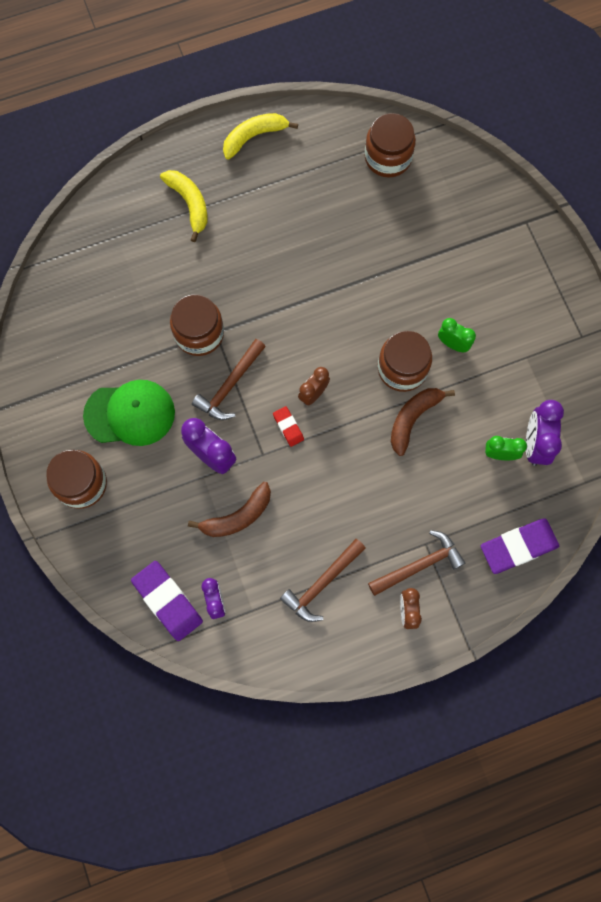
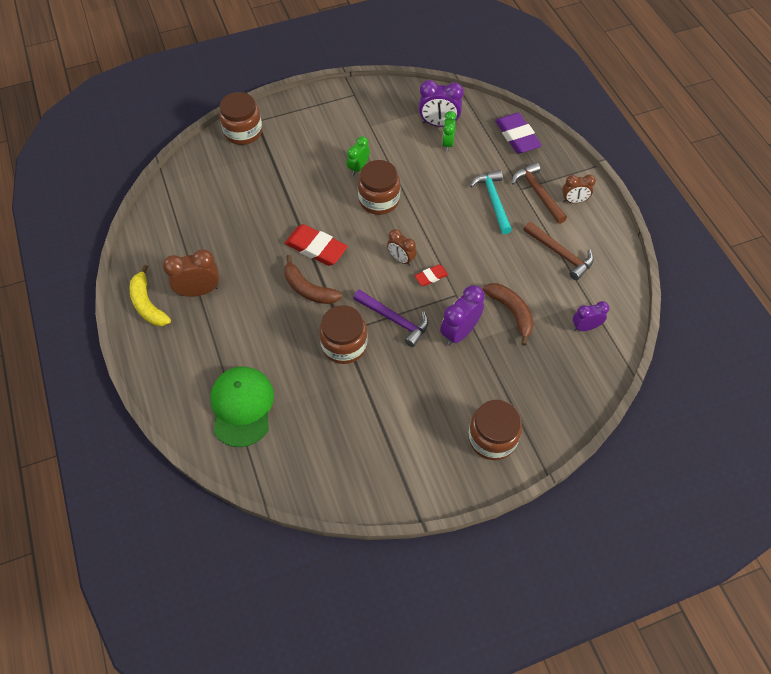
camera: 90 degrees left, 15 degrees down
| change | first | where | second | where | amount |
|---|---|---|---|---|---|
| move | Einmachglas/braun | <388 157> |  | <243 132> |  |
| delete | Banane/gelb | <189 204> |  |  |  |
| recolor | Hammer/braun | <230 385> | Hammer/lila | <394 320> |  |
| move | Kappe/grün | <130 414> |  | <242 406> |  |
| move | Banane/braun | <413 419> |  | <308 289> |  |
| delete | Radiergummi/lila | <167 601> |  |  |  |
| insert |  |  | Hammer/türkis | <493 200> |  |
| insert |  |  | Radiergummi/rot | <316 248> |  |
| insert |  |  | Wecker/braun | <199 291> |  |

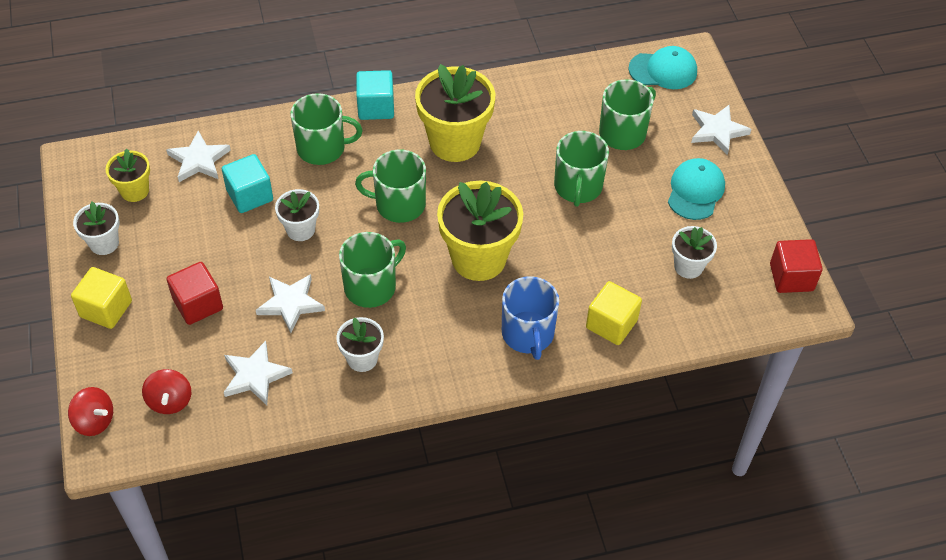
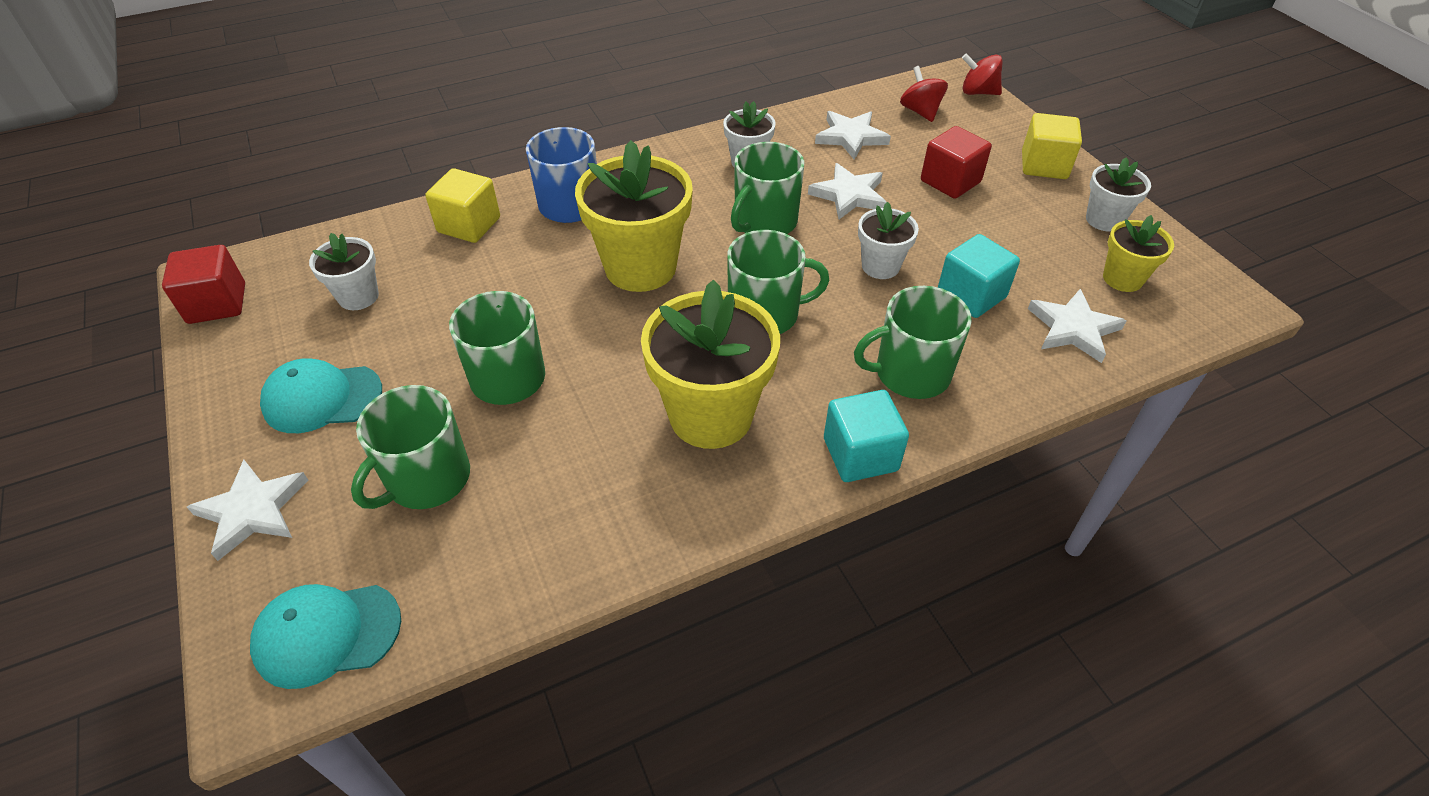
camera: 170 degrees right, 5 degrees down
| change | first | where | second | where | amount |
|---|---|---|---|---|---|
| rotate | Kappe/türkis | <695 191> |  | <322 398> | 75 degrees clockwise |

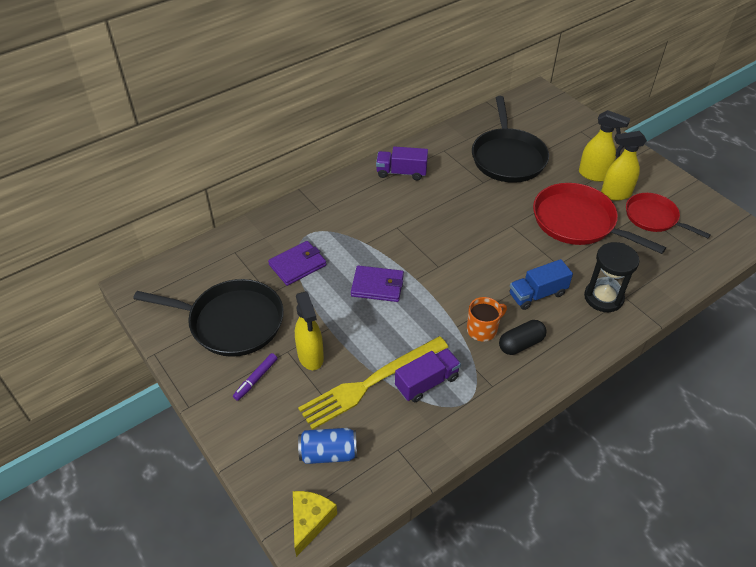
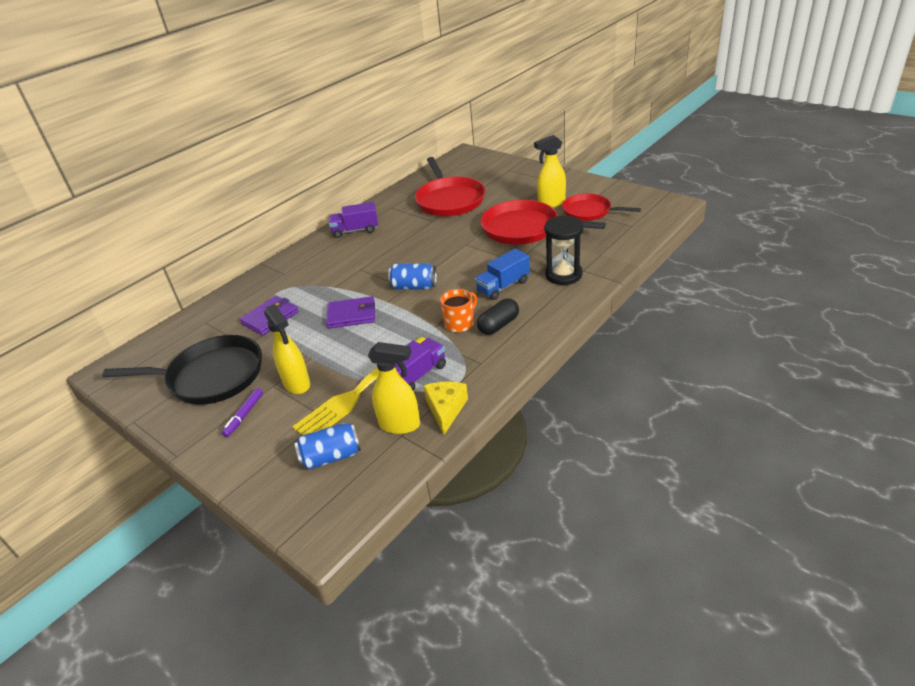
camera: 10 degrees left, 10 degrees down
| change | first | where | second | where | amount |
|---|---|---|---|---|---|
| recolor | Pfanne/schwarz | <507 157> | Pfanne/rot | <449 200> |  |
| move | Sprühflasche/gelb | <594 175> |  | <400 425> |  |
| move | Käse/gelb | <310 521> |  | <446 409> |  |
| insert |  |  | Dose/blau | <414 287> |  |

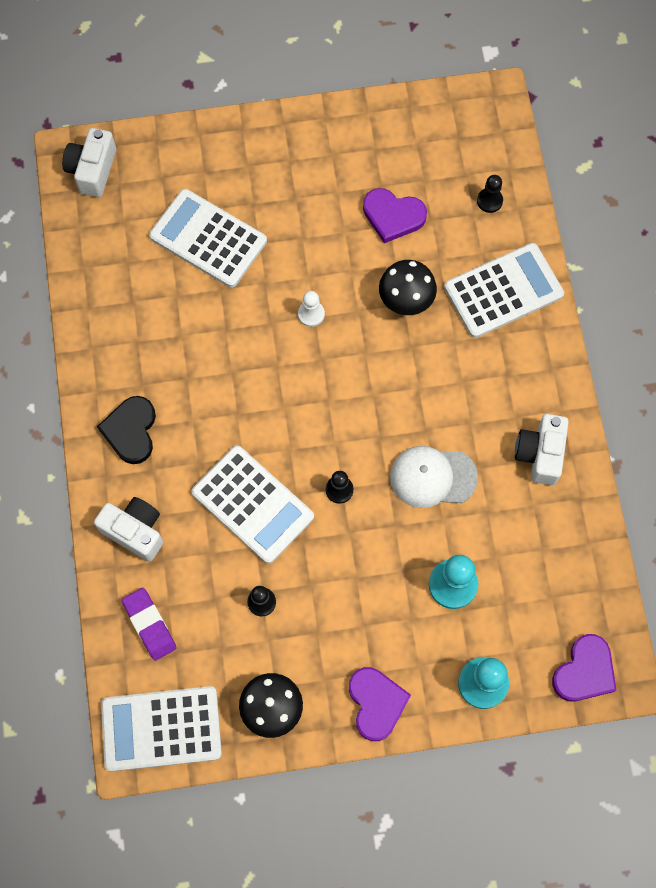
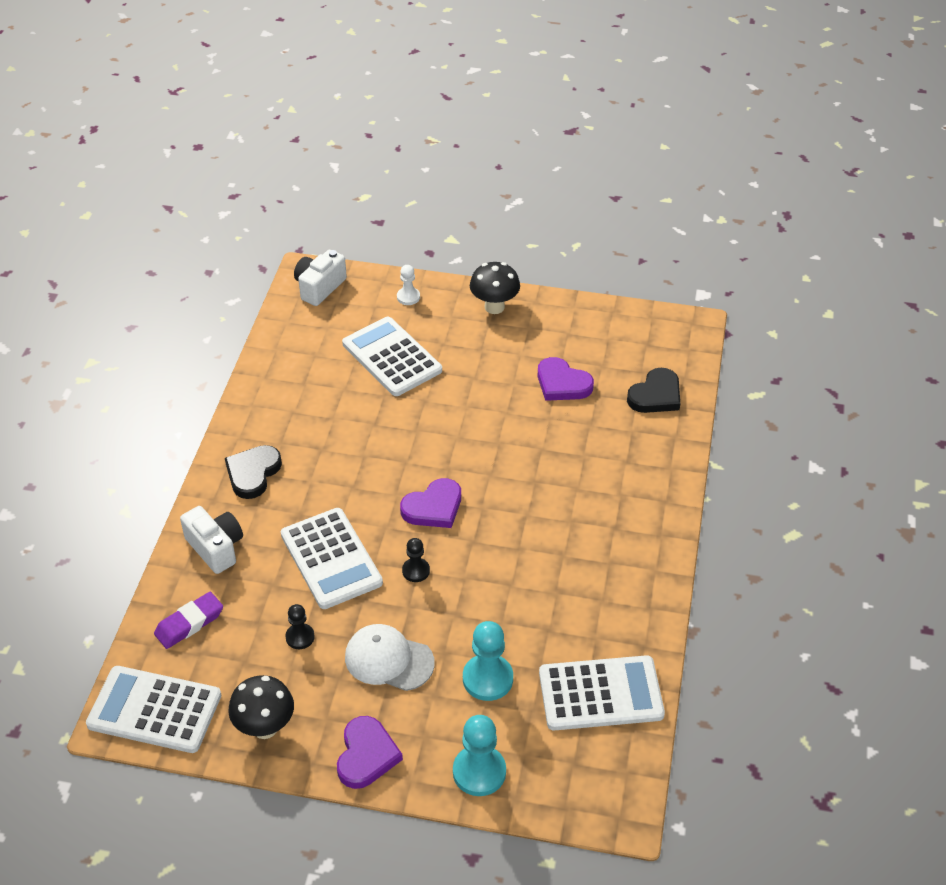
camera: 20 degrees right, 25 degrees down
| change | first | where | second | where | amount |
|---|---|---|---|---|---|
| replace | Bauer/schwarz | <489 201> | Herz/schwarz | <655 395> |  |
| move | Taschenrechner/weiß | <503 291> |  | <600 693> |  |
| move | Pilz/schwarz | <405 302> |  | <494 307> |  |
| move | Bauer/weiß | <311 314> |  | <408 297> |  |
| delete | Kamera/weiß | <540 454> |  |  |  |
| move | Kappe/weiß | <432 477> |  | <388 660> |  |
| rotate | Radiergummi/lila | <150 624> |  | <189 623> | 60 degrees clockwise |
| move | Herz/lila | <584 671> |  | <433 507> |  |

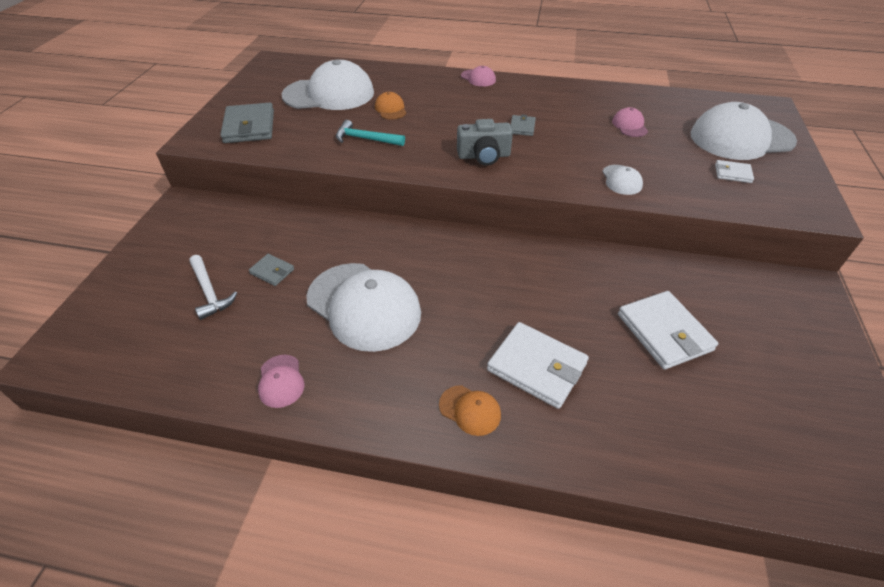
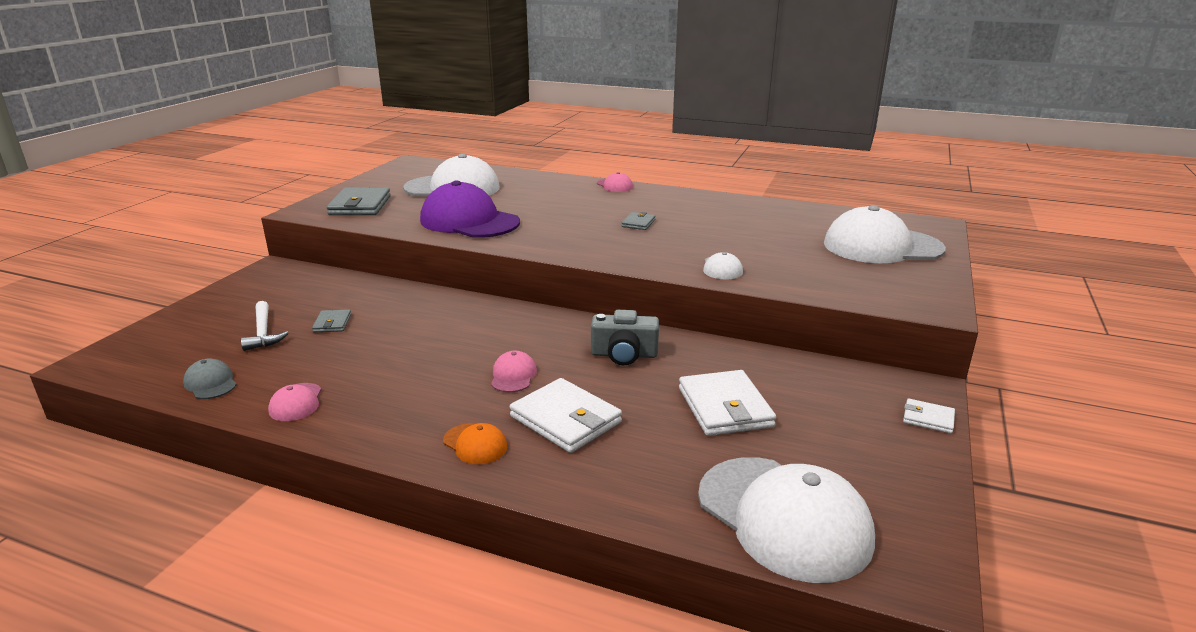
camera: 10 degrees right, 20 degrees down
| change | first | where | second | where | amount |
|---|---|---|---|---|---|
| delete | Kappe/orange | <390 109> |  |  |  |
| move | Kappe/rosa | <629 125> |  | <513 375> |  |
| move | Kamera/grau | <484 156> |  | <624 355> |  |
| replace | Hammer/türkis | <365 139> | Kappe/lila | <469 221> |  |
| move | Geldbörse/weiß | <732 173> |  | <928 418> |  |
| rotate | Geldbörse/grau | <272 271> |  | <332 323> | 45 degrees clockwise |
| move | Kappe/weiß | <364 306> |  | <783 517> |  |
| insert |  |  | Kappe/grau | <210 383> |  |

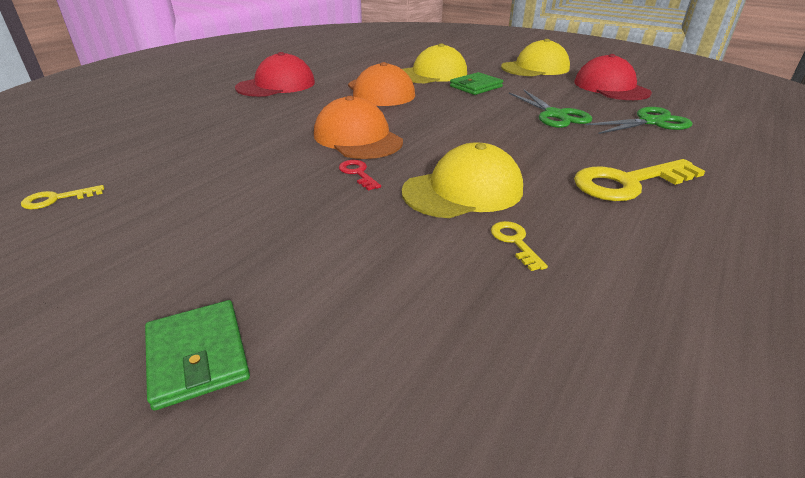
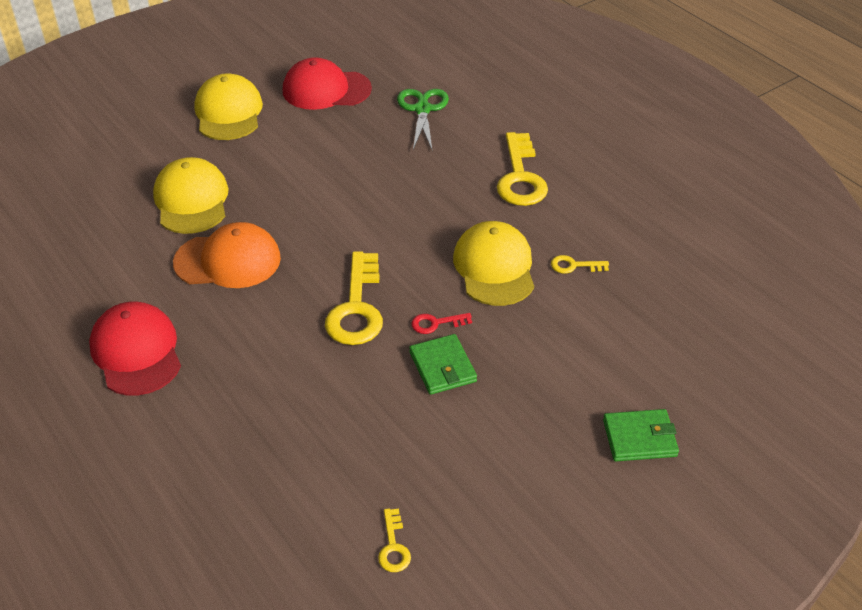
camera: 70 degrees left, 10 degrees up
| change | first | where | second | where | amount |
|---|---|---|---|---|---|
| move | Geldbörse/grün | <476 86> |  | <442 367> |  |
| delete | Schere/grün | <555 115> |  |  |  |
| replace | Kappe/orange | <357 138> | Schlüssel/gelb | <356 308> |  |

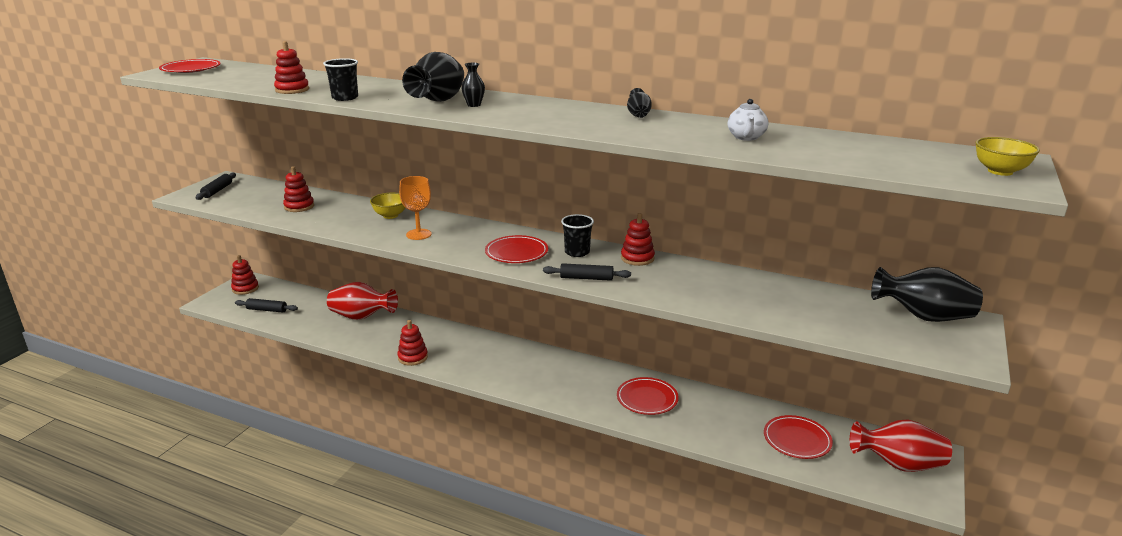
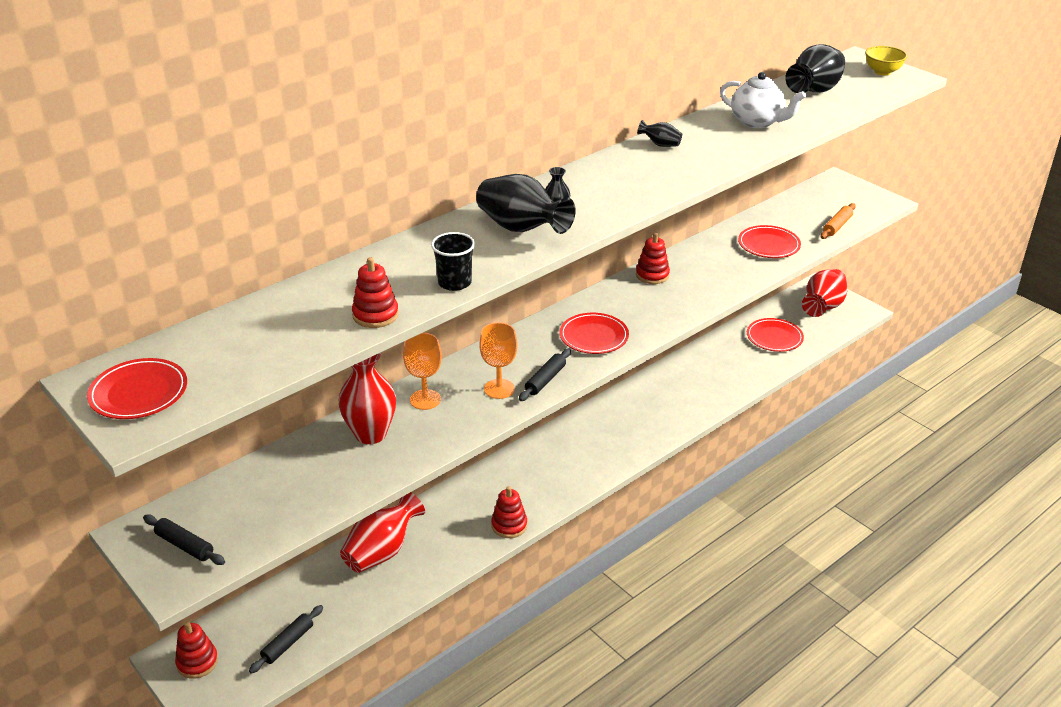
camera: 65 degrees left, 10 degrees up
| change | first | where | second | where | amount |
|---|---|---|---|---|---|
| resize | Teekanne/weiß | <746 137> |  | <757 122> | x1.54 |
| delete | Stapelspielzeug/rot | <299 206> |  |  |  |
| replace | Schüssel/gelb | <390 216> | Kelch/orange | <425 399> |  |
| delete | Becher/schwarz | <577 252> |  |  |  |
| move | Nudelholz/schwarz | <586 278> |  | <545 380> |  |
| move | Vase/schwarz | <923 317> |  | <814 91> |  |
| move | Teller/rot | <647 399> |  | <768 245> |  |
| insert |  |  | Nudelholz/orange | <837 226> |  |
| insert |  |  | Vase/rot | <370 434> |  |

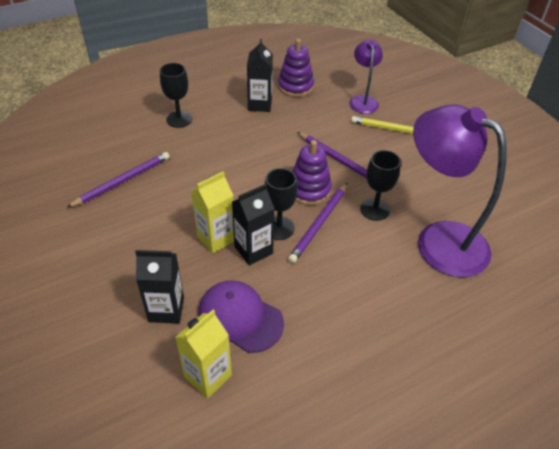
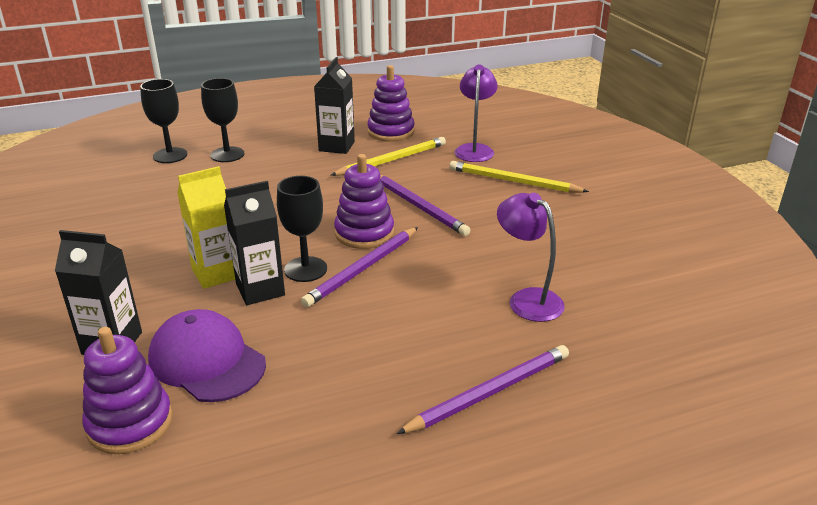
camera: 10 degrees right, 15 degrees down
| change | first | where | second | where | amount |
|---|---|---|---|---|---|
| resize | Lampe/lila | <439 240> |  | <527 299> | x0.52 |
| move | Kelch/schwarz | <375 209> |  | <170 155> |  |
| move | Bleistift/lila | <122 181> |  | <489 392> |  |
| replace | Getränkekarton/gelb | <208 376> | Stapelspielzeug/lila | <130 423> |  |
| insert |  |  | Bleistift/gelb | <392 160> |  |

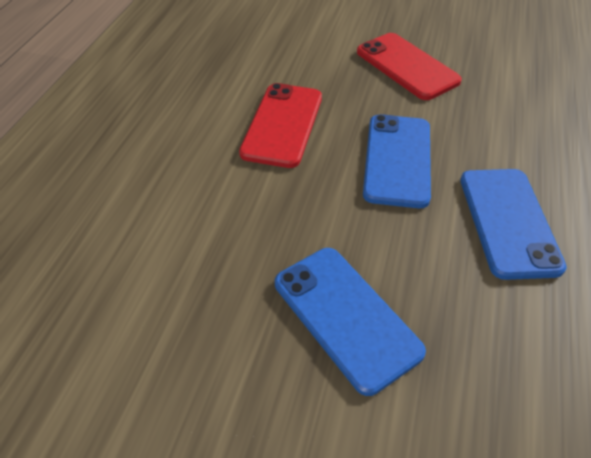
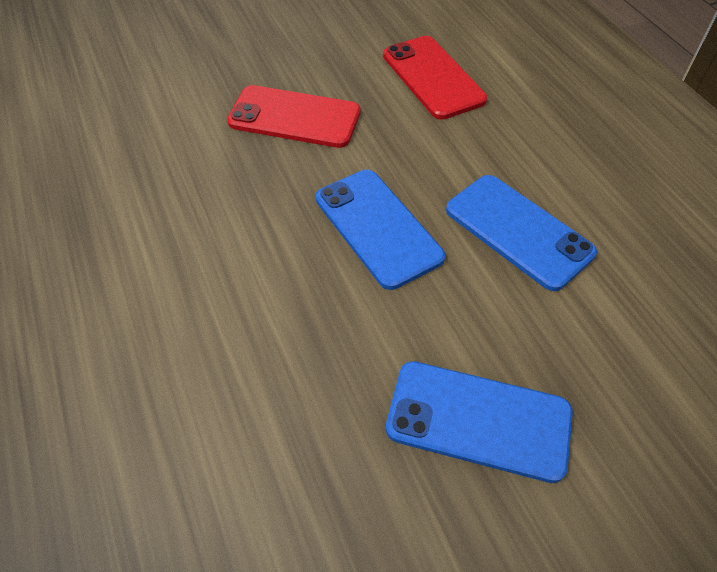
camera: 40 degrees left, 5 degrees up
| change | first | where | second | where | amount |
|---|---|---|---|---|---|
| move | Handy/rot | <282 125> |  | <433 77> |  |

